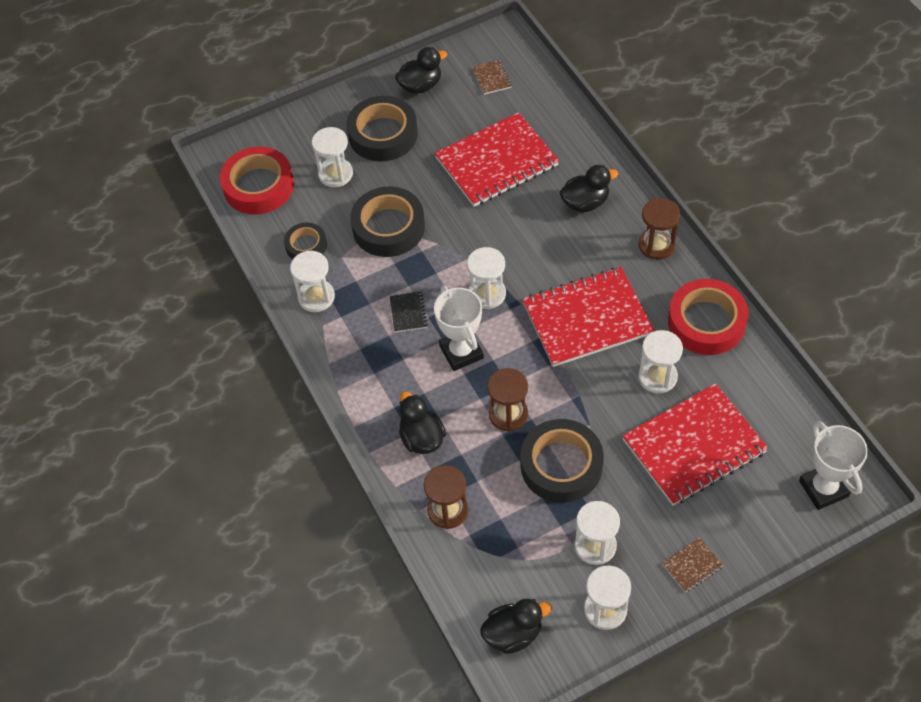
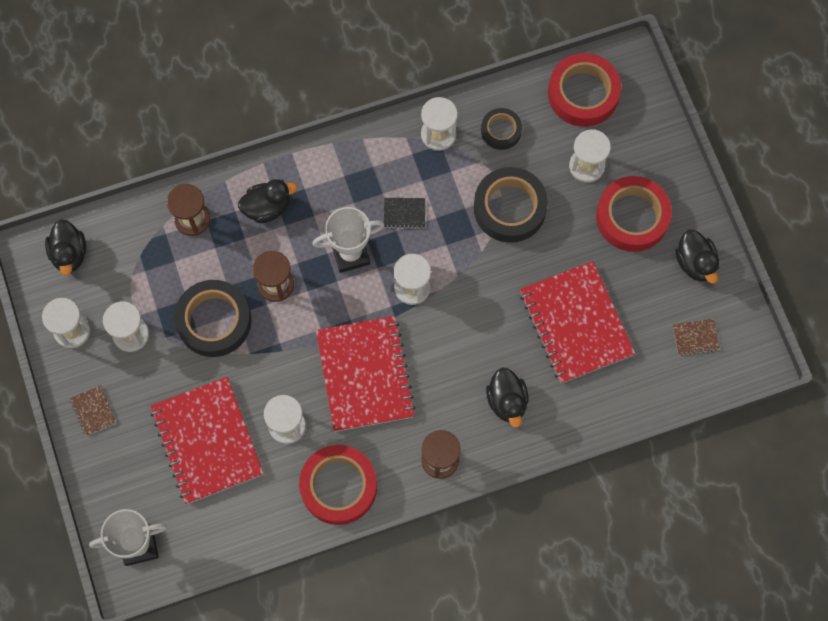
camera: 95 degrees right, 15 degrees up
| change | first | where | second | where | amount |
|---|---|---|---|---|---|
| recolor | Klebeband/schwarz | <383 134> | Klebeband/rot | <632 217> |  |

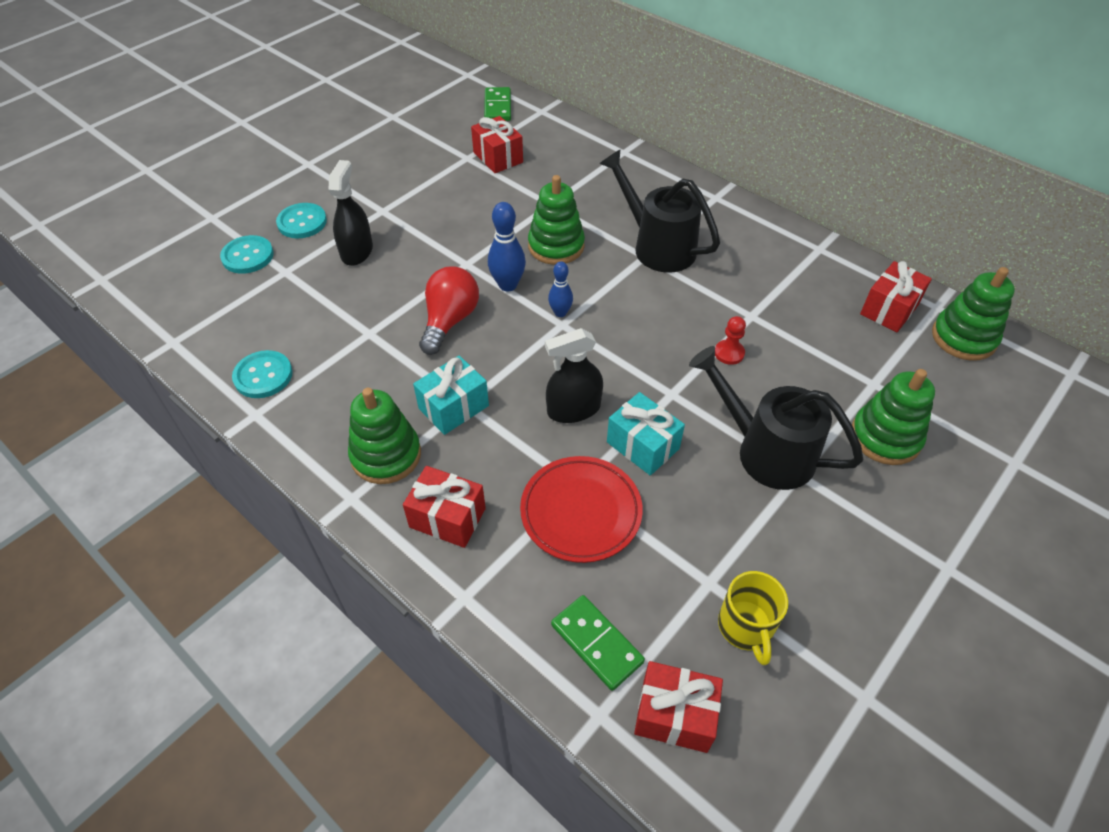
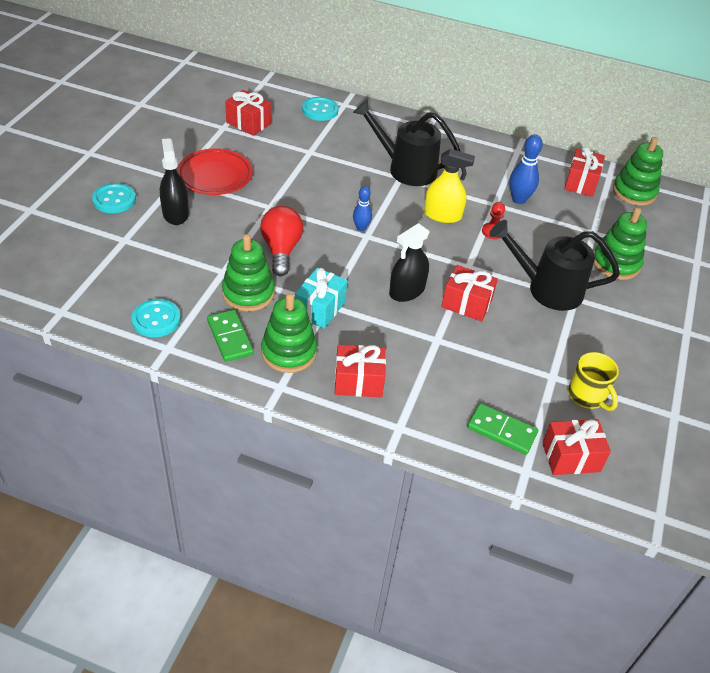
camera: 25 degrees left, 5 degrees down
| change | first | where | second | where | amount |
|---|---|---|---|---|---|
| move | Dominostein/grün | <497 107> |  | <230 337> |  |
| move | Stapelspielzeug/grün | <556 246> |  | <248 293> |  |
| move | Bowlingkegel/blau | <508 285> |  | <519 199> |  |
| move | Knopf/türkis | <247 256> |  | <320 110> |  |
| recolor | Geschenk/türkis | <643 445> | Geschenk/rot | <466 303> |  |
| move | Teller/rot | <581 512> |  | <215 176> |  |
| insert |  |  | Sprühflasche/gelb | <442 215> |  |

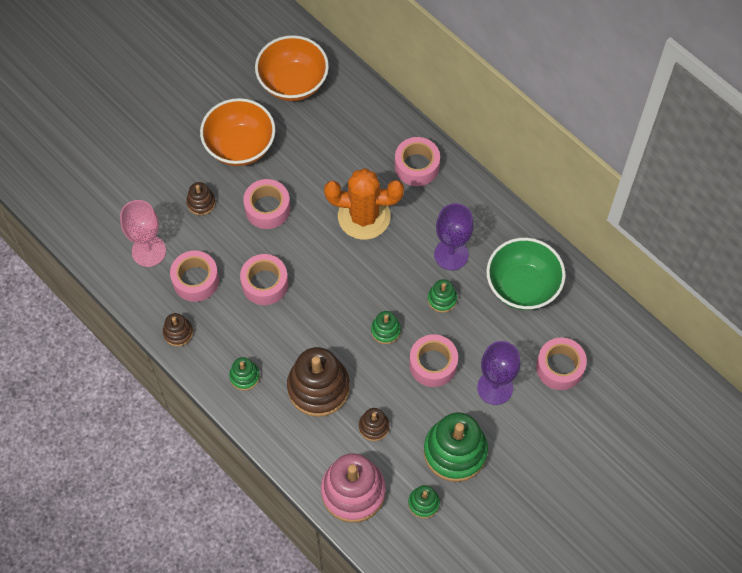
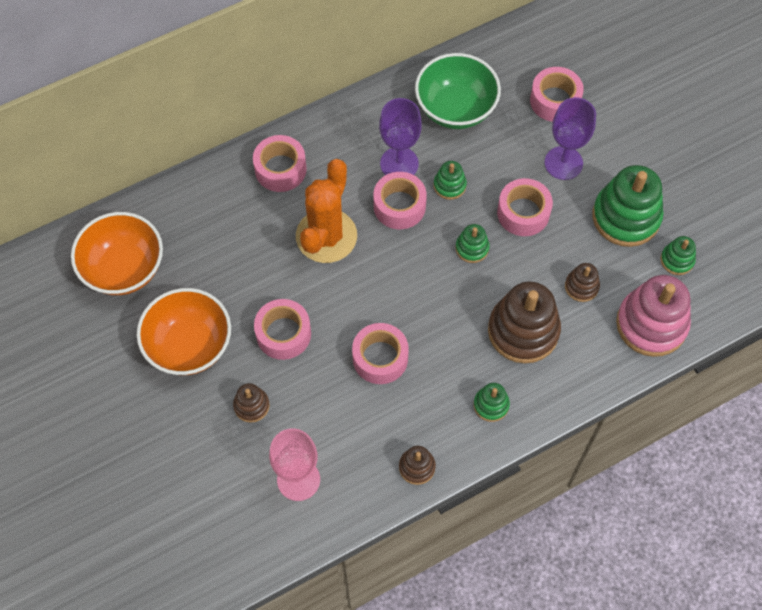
camera: 75 degrees left, 0 degrees up
| change | first | where | second | where | amount |
|---|---|---|---|---|---|
| move | Klebeband/rosa | <195 280> |  | <399 206> |  |

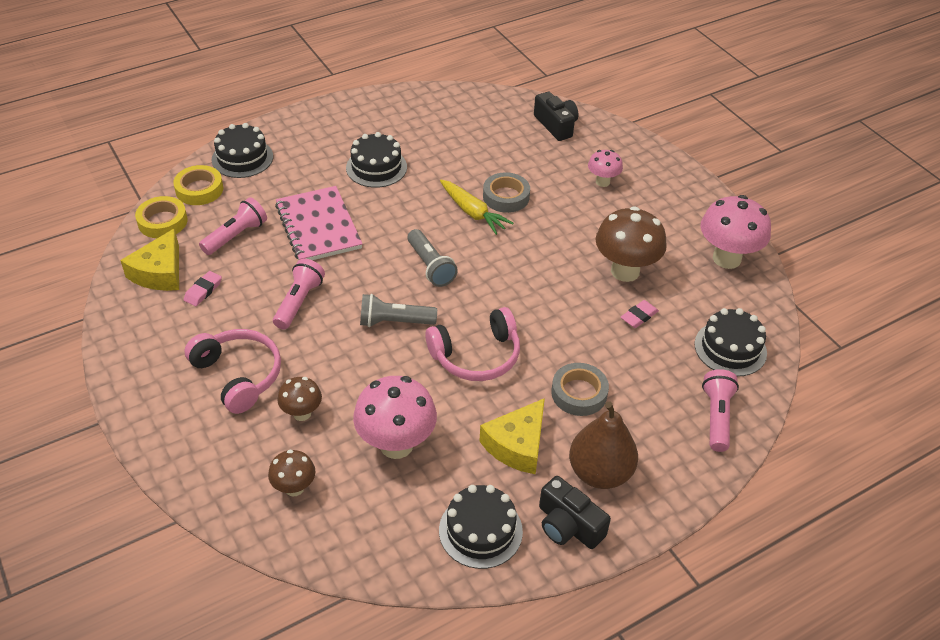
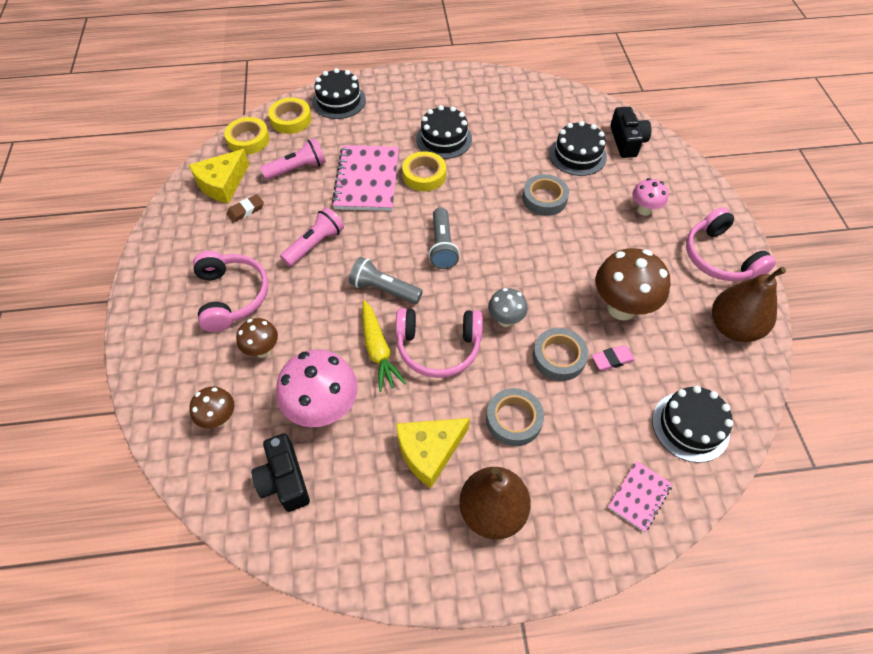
camera: 25 degrees right, 10 degrees up
| change | first | where | second | where | amount |
|---|---|---|---|---|---|
| move | Karotte/gelb | <472 212> |  | <378 350> |  |
| replace | Pilz/rosa | <726 258> | Birne/braun | <733 327> |  |
| recolor | Radiergummi/rosa | <203 291> | Radiergummi/braun | <246 210> |  |
| replace | Taschenlampe/rosa | <716 417> | Notizbuch/rosa | <639 496> |  |
| move | Kamera/schwarz | <568 525> |  | <284 480> |  |
| move | Kuchen/schwarz | <480 530> |  | <577 155> |  |
| insert |  |  | Klebeband/gelb | <424 175> |  |
| insert |  |  | Kopfhörer/rosa | <720 257> |  |
| insert |  |  | Pilz/grau | <505 320> |  |
| insert |  |  | Klebeband/grau | <559 357> |  |

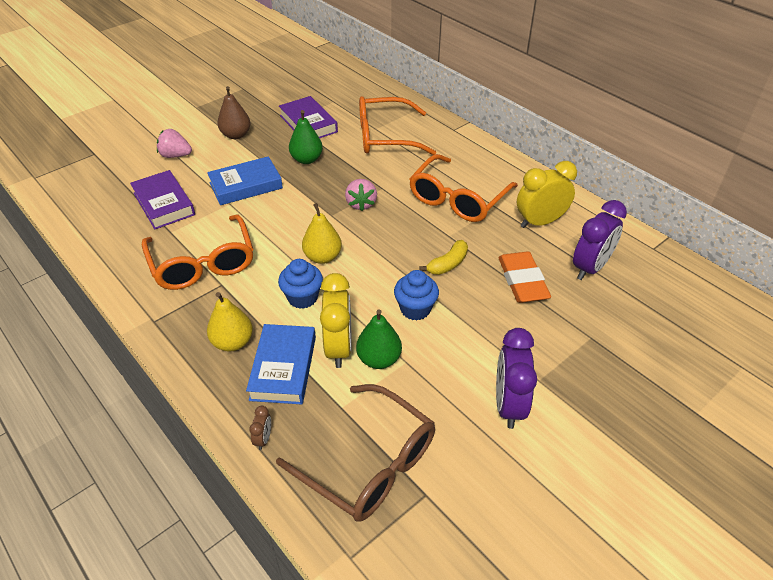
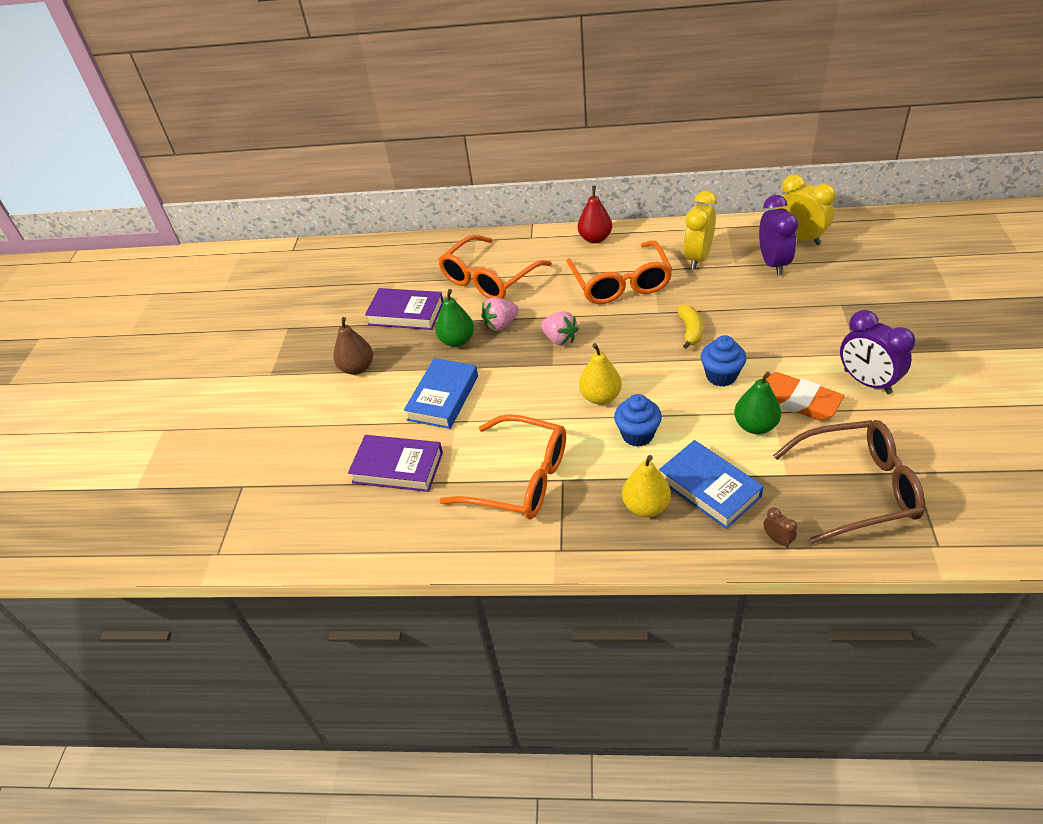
camera: 40 degrees left, 0 degrees up
| change | first | where | second | where | amount |
|---|---|---|---|---|---|
| move | Erdbeere/rosa | <175 155> |  | <501 324> |  |
| move | Radiergummi/orange | <522 281> |  | <796 400> |  |
| move | Wecker/gelb | <338 348> |  | <800 238> |  |
| insert |  |  | Birne/rot | <595 238> |  |

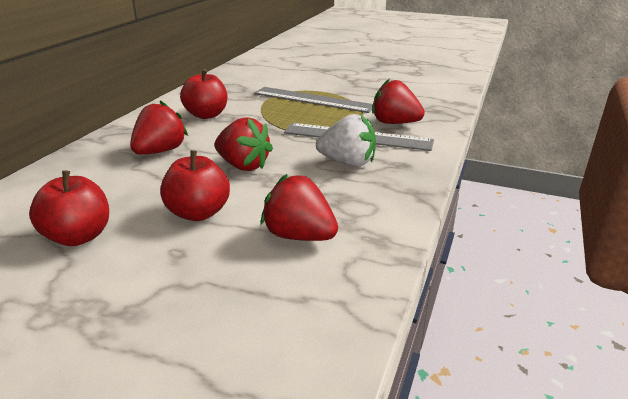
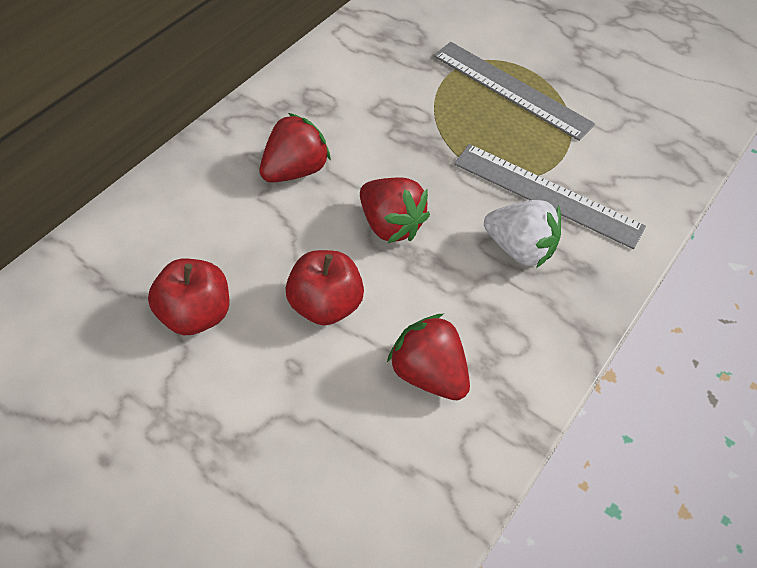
camera: 10 degrees right, 25 degrees up
| change | first | where | second | where | amount |
|---|---|---|---|---|---|
| delete | Apfel/rot | <206 115> |  |  |  |
| delete | Erdbeere/rot | <394 123> |  |  |  |

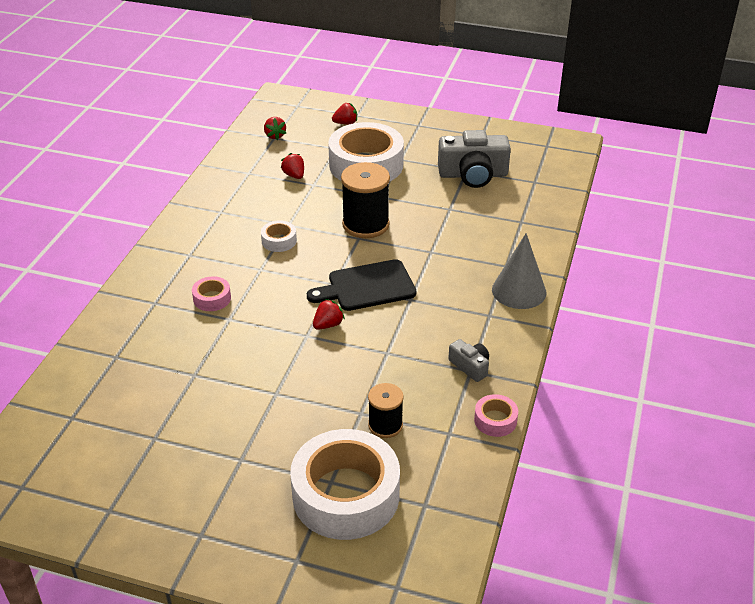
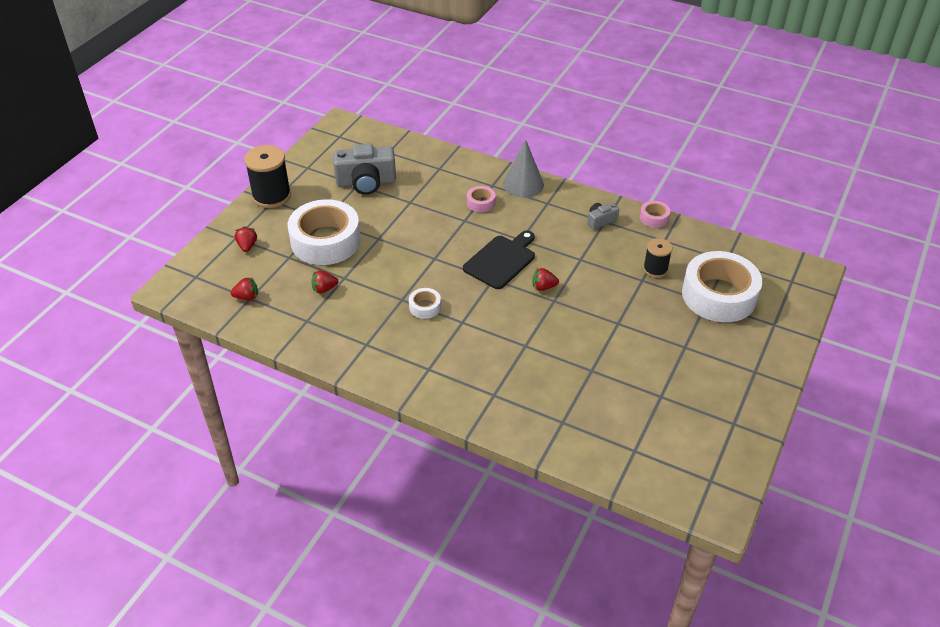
camera: 80 degrees left, 5 degrees up
| change | first | where | second | where | amount |
|---|---|---|---|---|---|
| rotate | Kamera/grau | <473 175> |  | <366 182> | 75 degrees clockwise |
| move | Garnrolle/schwarz | <365 224> |  | <271 196> |  |
| rotate | Schneidebrett/schwarz | <367 287> |  | <501 260> | 135 degrees counterclockwise |
| move | Klebeband/rosa | <212 298> |  | <481 203> |  |
| rotate | Erdbeere/rot | <328 325> |  | <543 287> | 60 degrees counterclockwise |

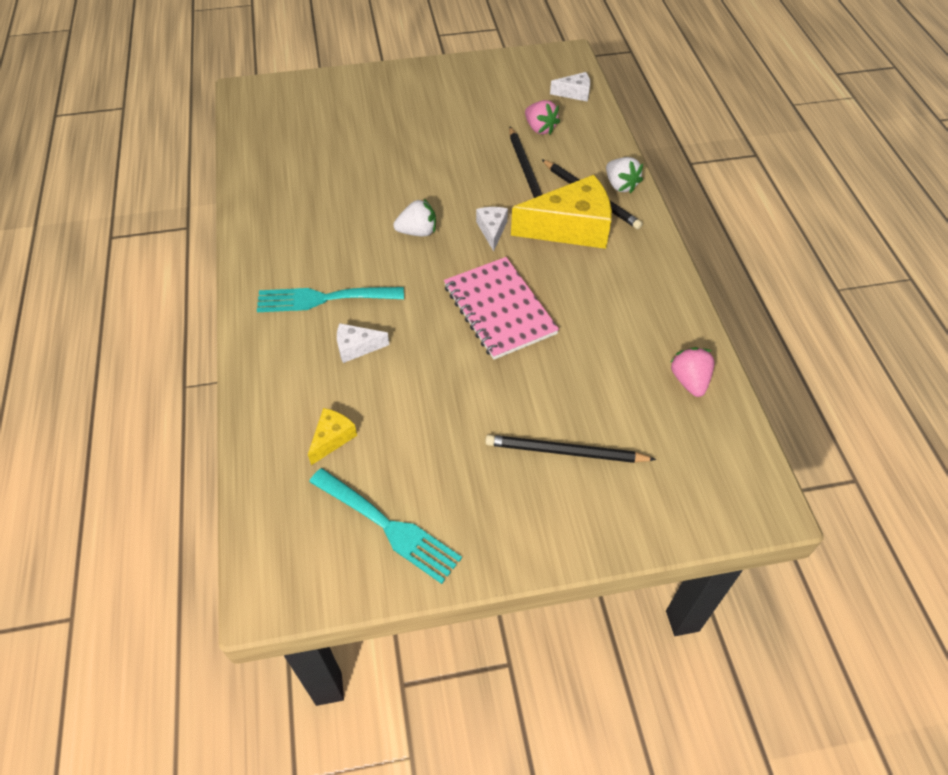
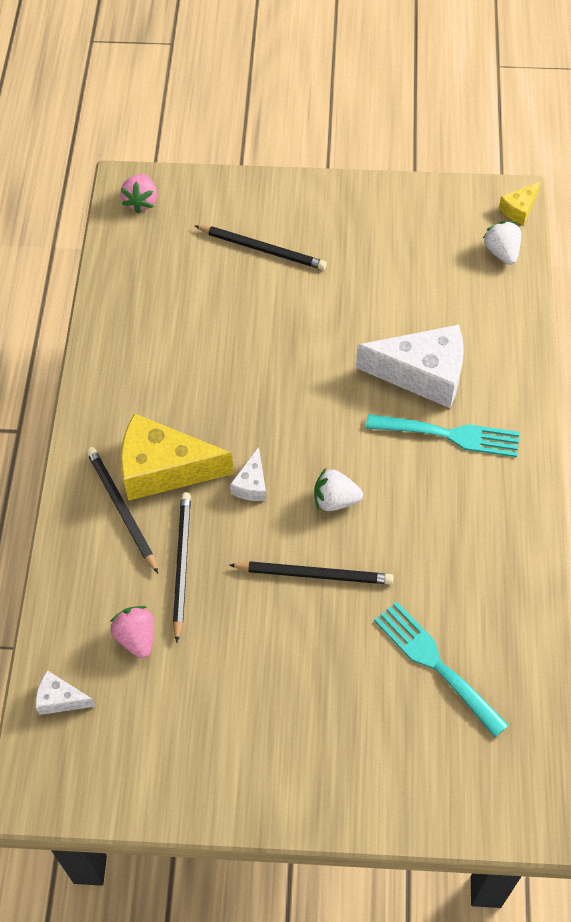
camera: 165 degrees left, 5 degrees up
| change | first | where | second | where | amount |
|---|---|---|---|---|---|
| move | Erdbeere/weiß | <620 185> |  | <501 252> |  |
| delete | Notizbuch/rosa | <499 310> |  |  |  |
| resize | Käse/weiß | <356 347> |  | <422 374> | x2.12 |
| move | Erdbeere/rosa | <689 381> |  | <141 202> |  |
| move | Käse/gelb | <332 438> |  | <519 209> |  |
| move | Gabel/türkis | <389 527> |  | <435 664> |  |
| insert |  |  | Bleistift/schwarz | <314 574> |  |

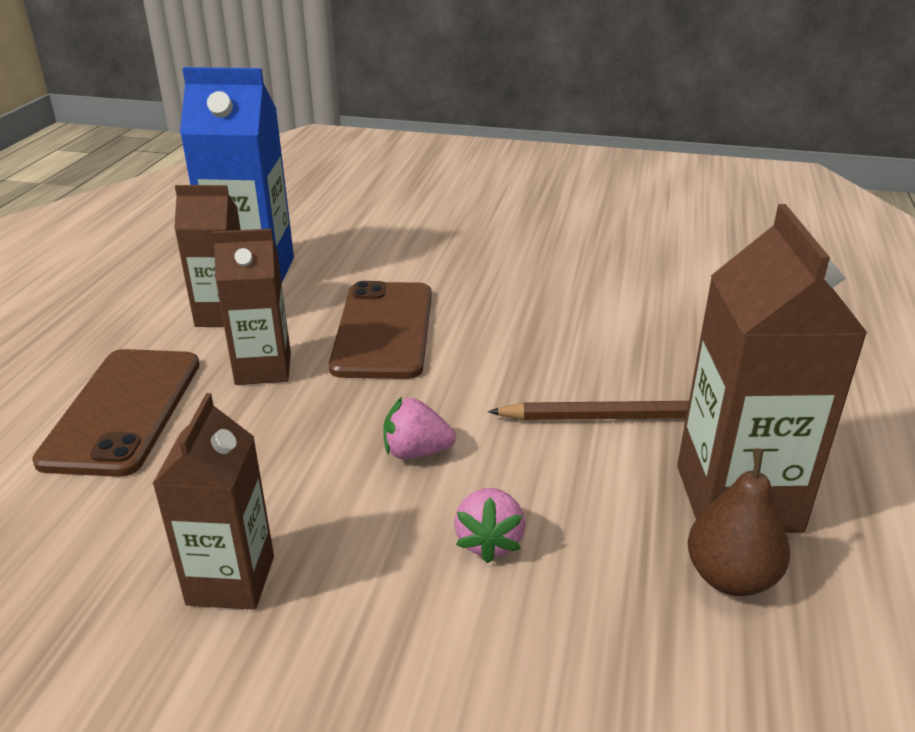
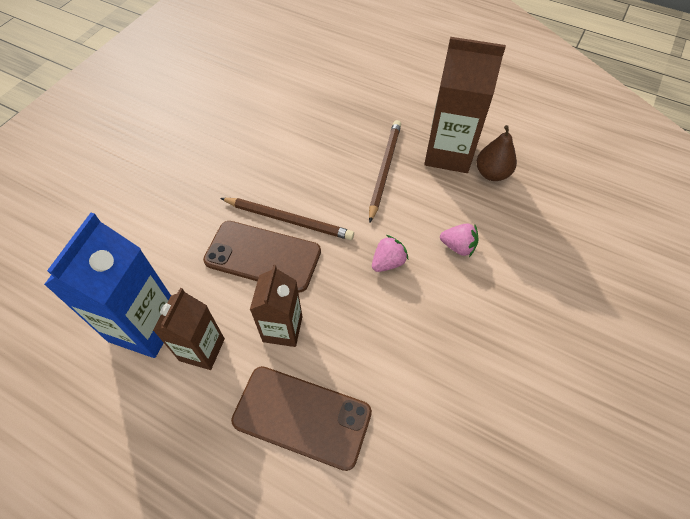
camera: 75 degrees left, 25 degrees up
| change | first | where | second | where | amount |
|---|---|---|---|---|---|
| delete | Getränkekarton/braun | <231 580> |  |  |  |
| rotate | Erdbeere/rosa | <416 452> |  | <388 262> | 150 degrees counterclockwise |
| insert |  |  | Bleistift/braun | <289 220> |  |

